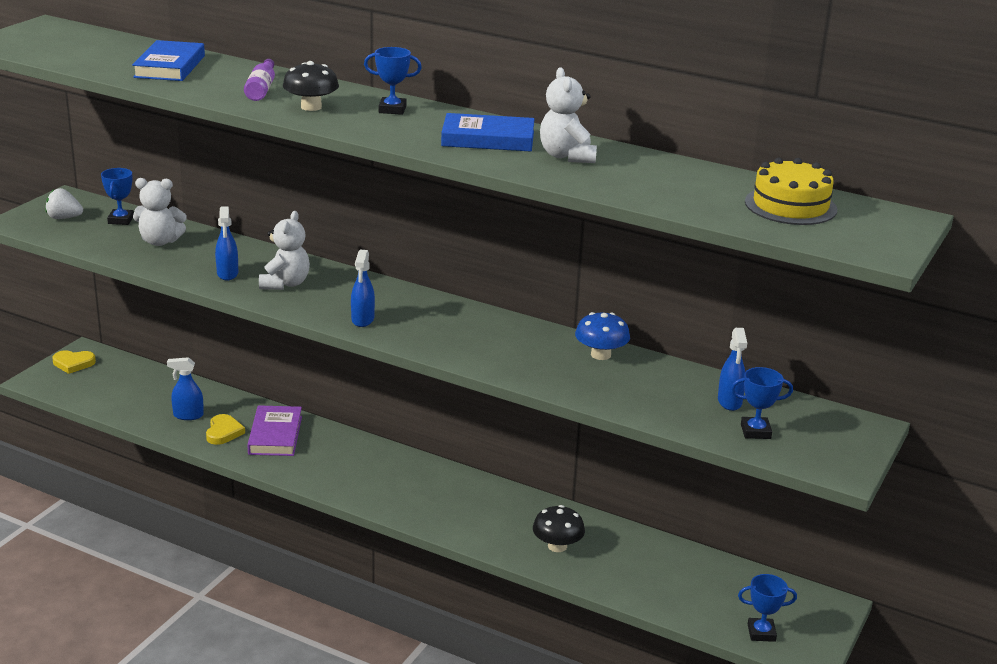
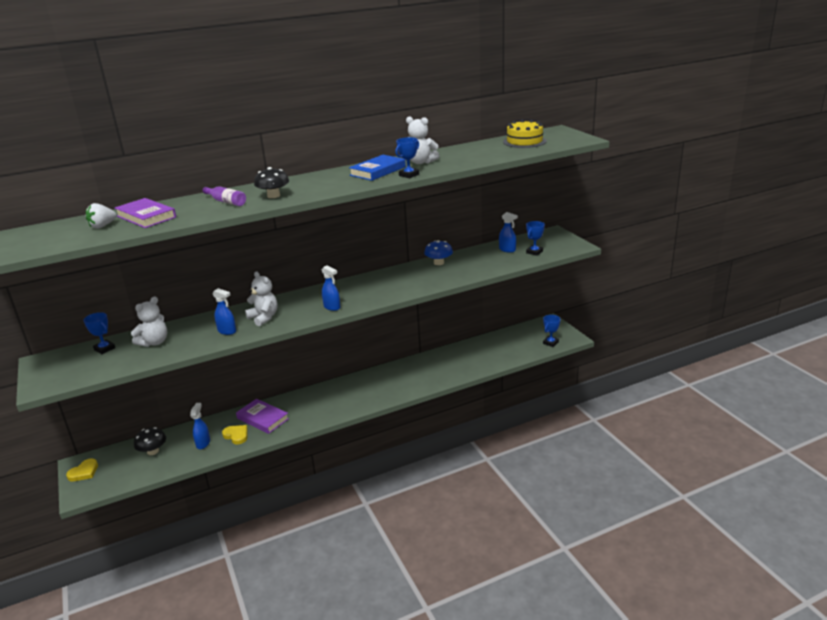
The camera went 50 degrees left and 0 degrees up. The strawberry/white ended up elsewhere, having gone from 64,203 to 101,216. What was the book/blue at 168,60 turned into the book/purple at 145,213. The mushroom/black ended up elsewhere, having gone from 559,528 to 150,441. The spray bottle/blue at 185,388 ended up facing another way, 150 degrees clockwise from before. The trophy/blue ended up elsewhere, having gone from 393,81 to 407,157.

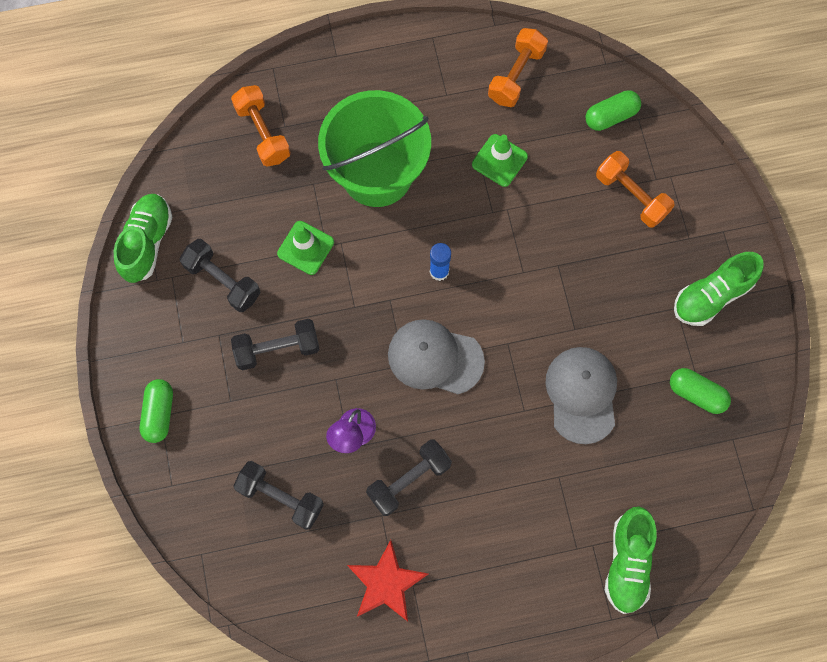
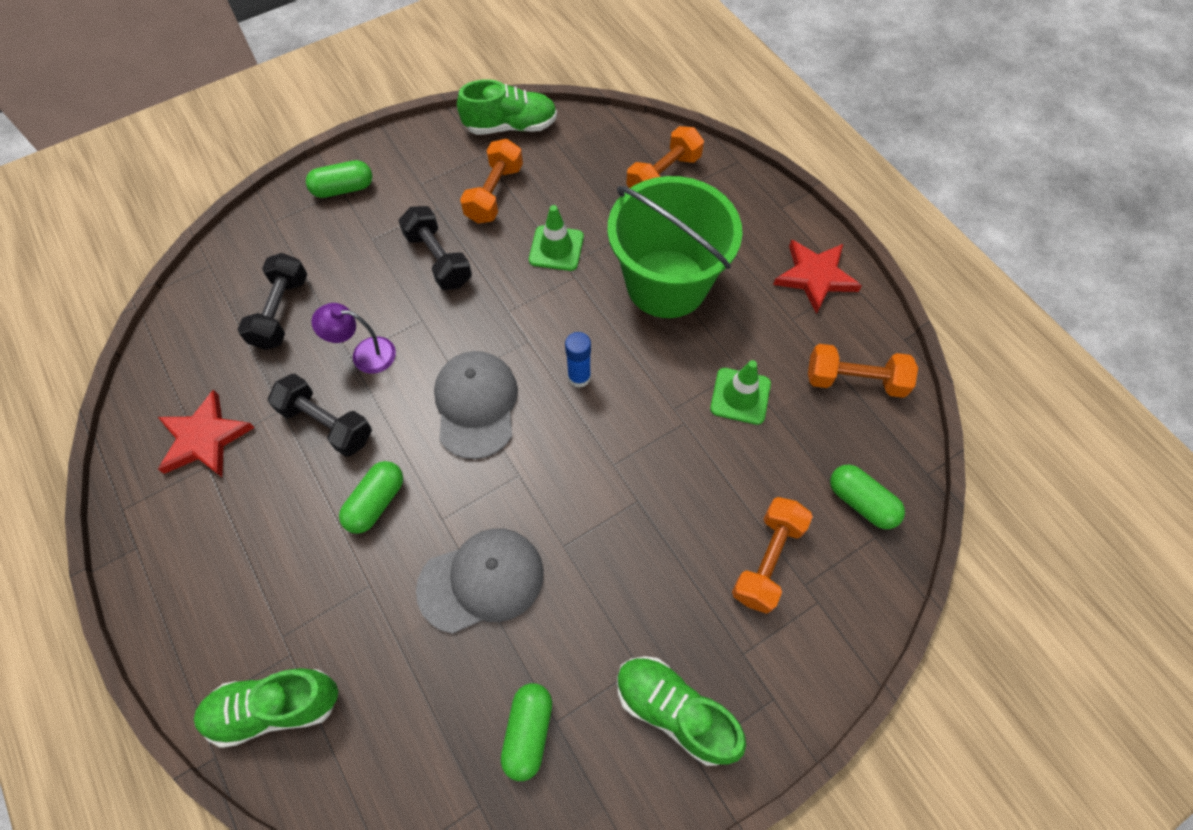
The camera went 70 degrees right and 10 degrees down. The second view gained the capsule/green at 371,497. What was the dumbbell/black at 220,275 turned into the dumbbell/orange at 491,181. The second view gained the star/red at 817,276.

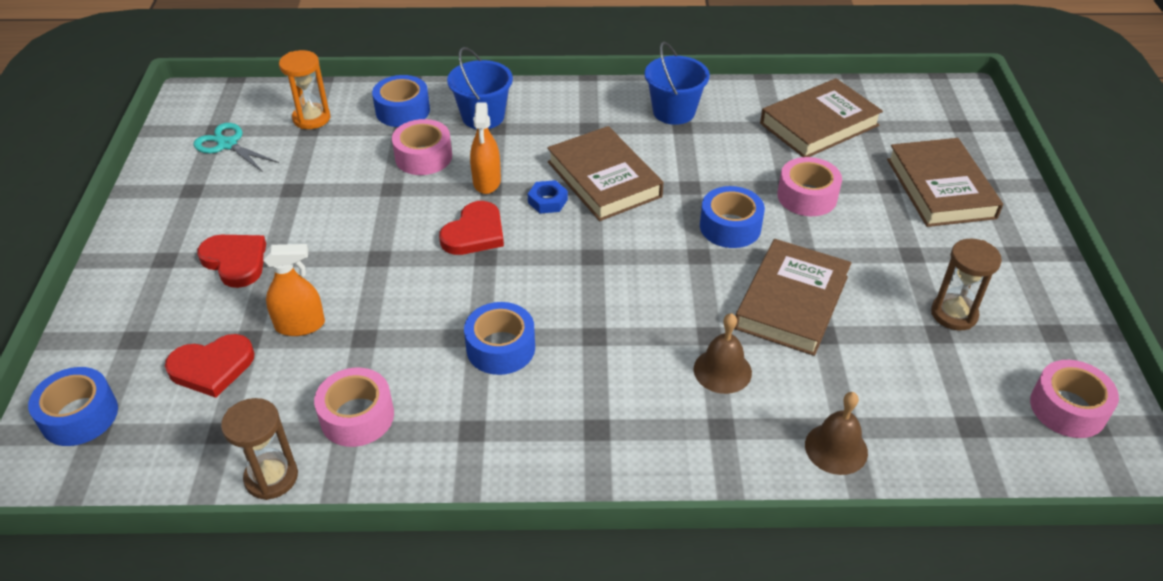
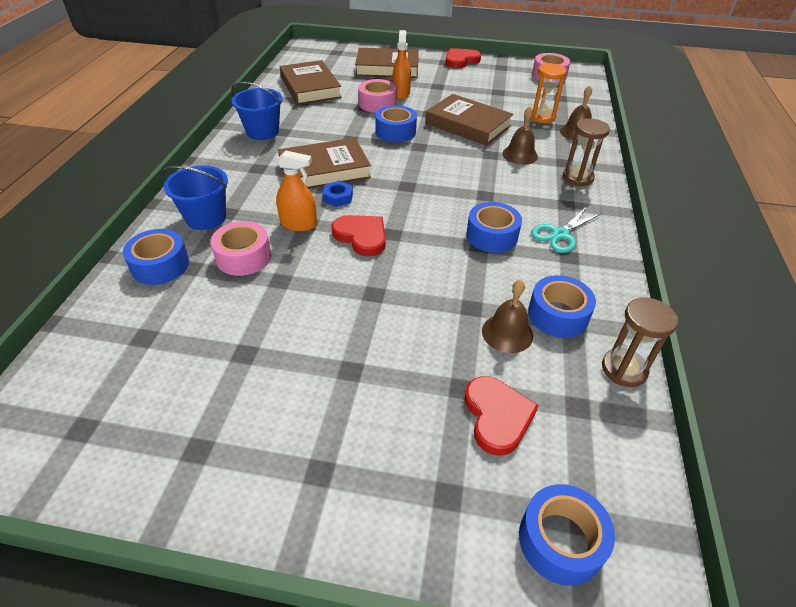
The camera went 80 degrees left and 0 degrees up. The spray bottle/orange ended up elsewhere, having gone from 294,290 to 401,64. The heart/red ended up elsewhere, having gone from 231,261 to 463,58. The second view gained the bell/brown at 507,316. What was the tape/pink at 354,407 turned into the tape/blue at 562,306. The hourglass/orange ended up elsewhere, having gone from 304,89 to 549,93. The scissors/turquoise ended up elsewhere, having gone from 236,147 to 566,229. The hourglass/brown ended up elsewhere, having gone from 966,285 to 586,152.

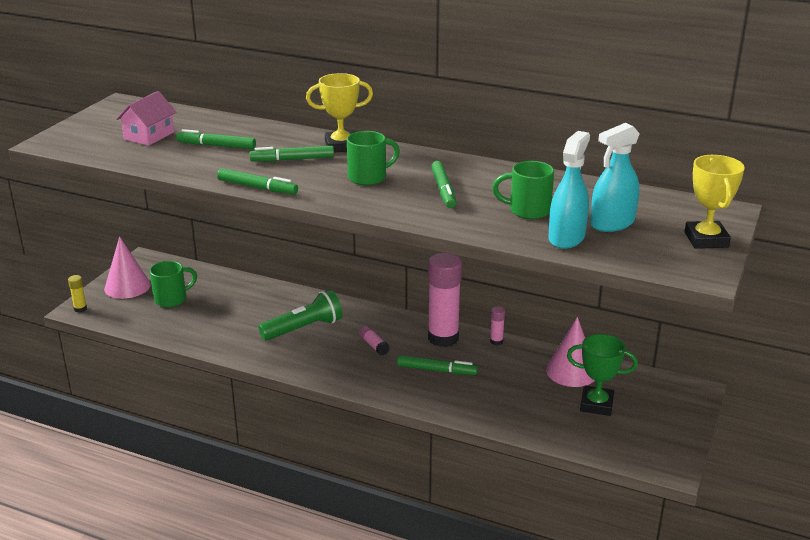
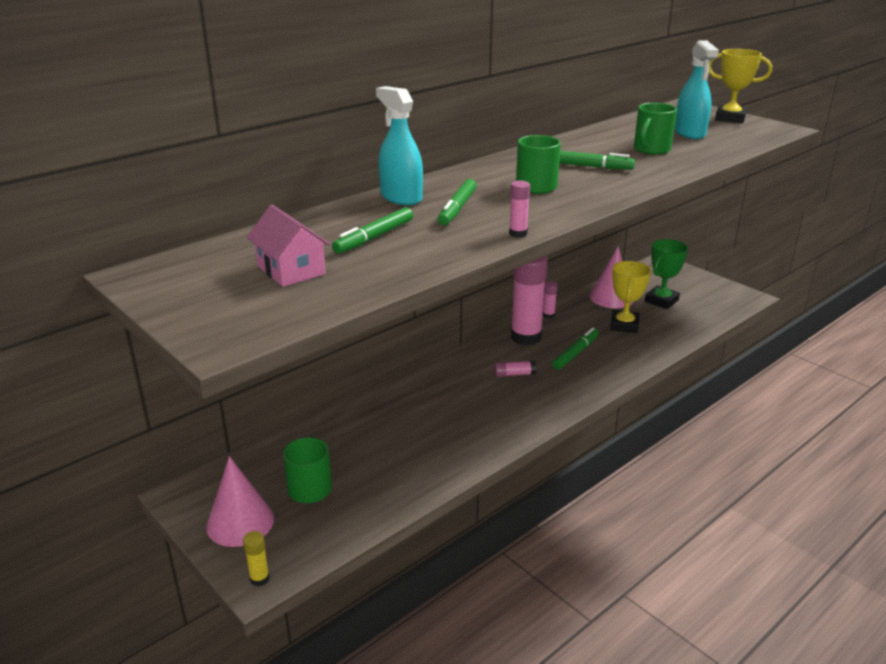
The camera went 65 degrees left and 0 degrees up. The spray bottle/turquoise ended up elsewhere, having gone from 569,190 to 399,145. Where the marker/green stood at 257,181, the glue stick/pink came to stand at 519,209. The trophy/yellow ended up elsewhere, having gone from 339,113 to 630,297. The second view lost the flashlight/green at 300,315.

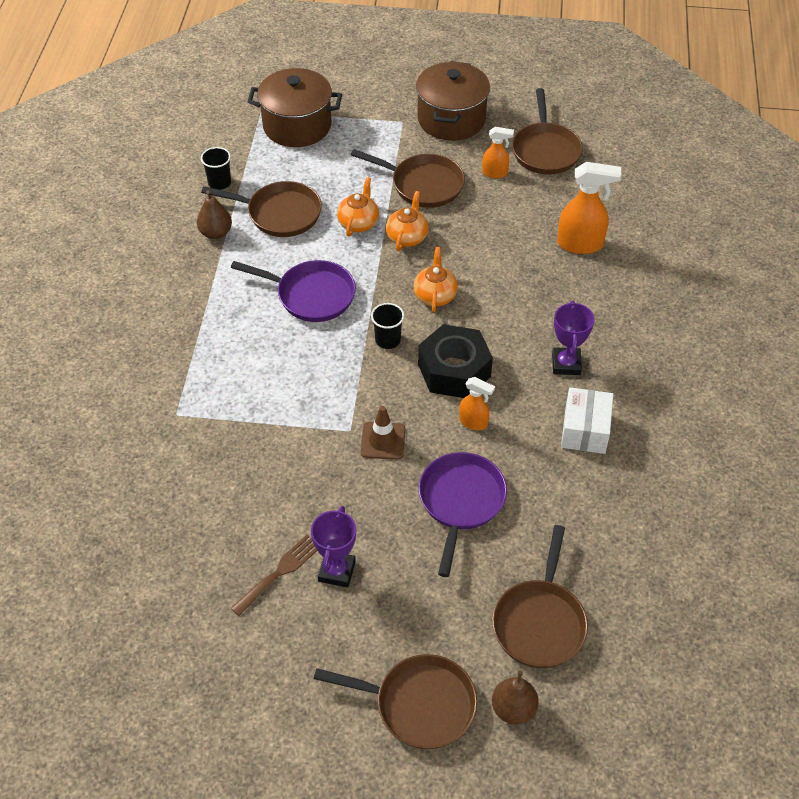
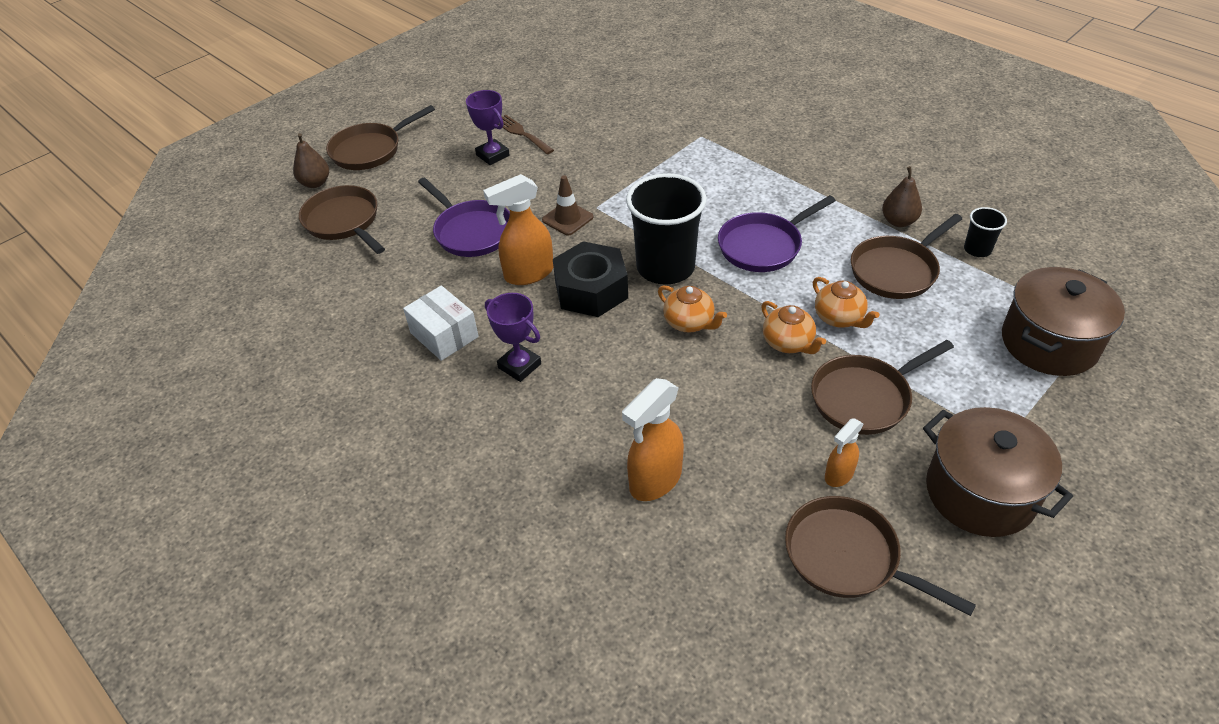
The camera went 130 degrees right and 5 degrees down. The size of the spray bottle/orange at 477,403 changed by a factor of 1.73. The fork/brown at 274,575 ended up facing another way, 150 degrees clockwise from before. The size of the cup/black at 387,326 changed by a factor of 2.17.

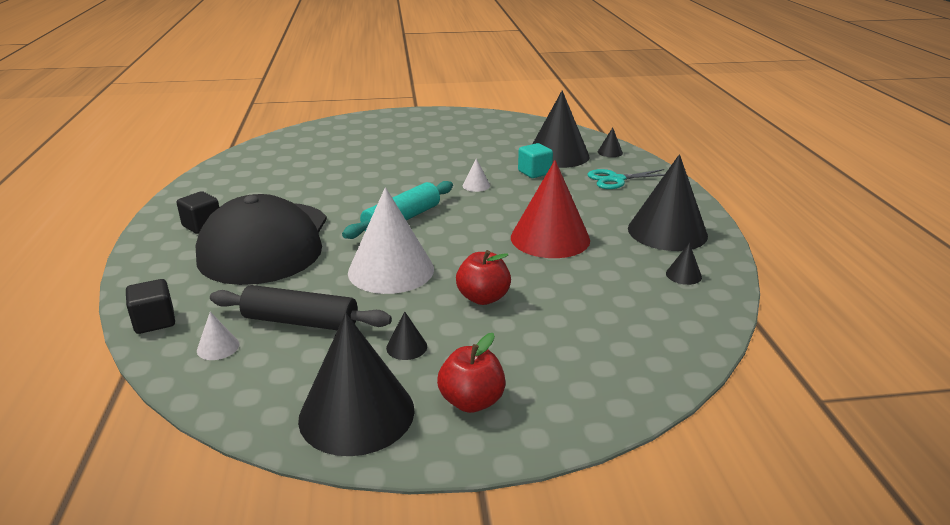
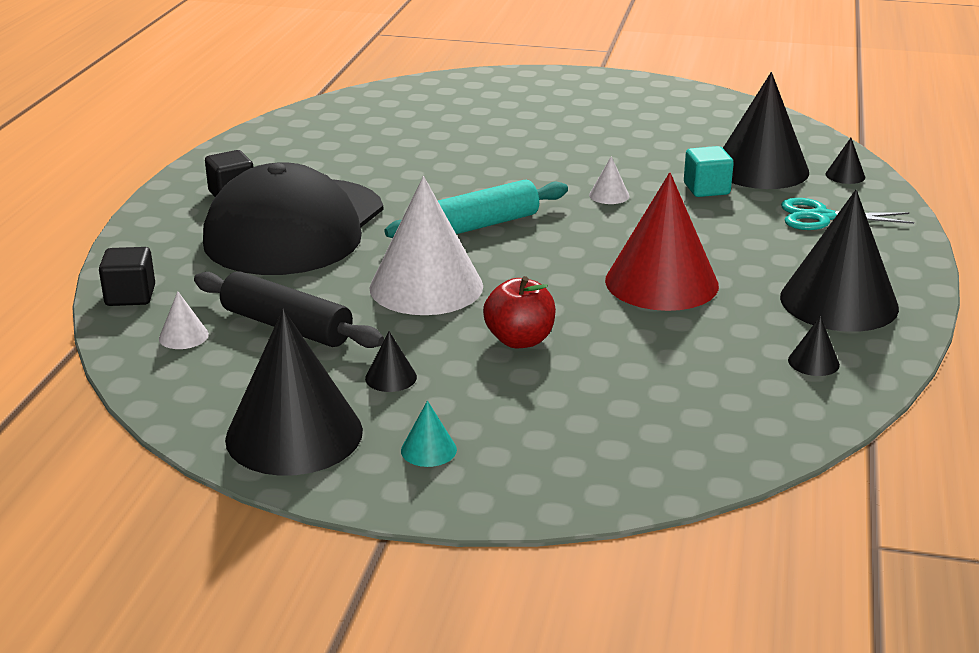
The camera went 20 degrees right and 0 degrees up. Where the apple/red stood at 471,373, the cone/turquoise came to stand at 429,434.

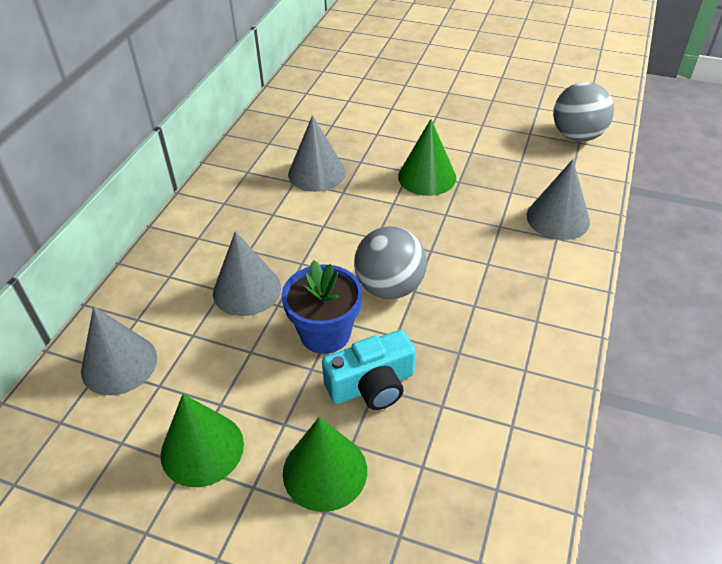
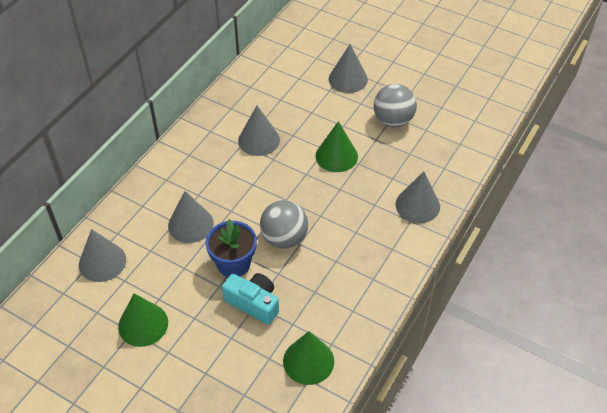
The camera went 10 degrees right and 5 degrees up. The camera/turquoise at 369,370 ended up facing another way, 135 degrees counterclockwise from before. The cone/green ended up elsewhere, having gone from 325,464 to 308,358. The second view gained the cone/grey at 348,68. The ball/grey ended up elsewhere, having gone from 583,112 to 395,105.

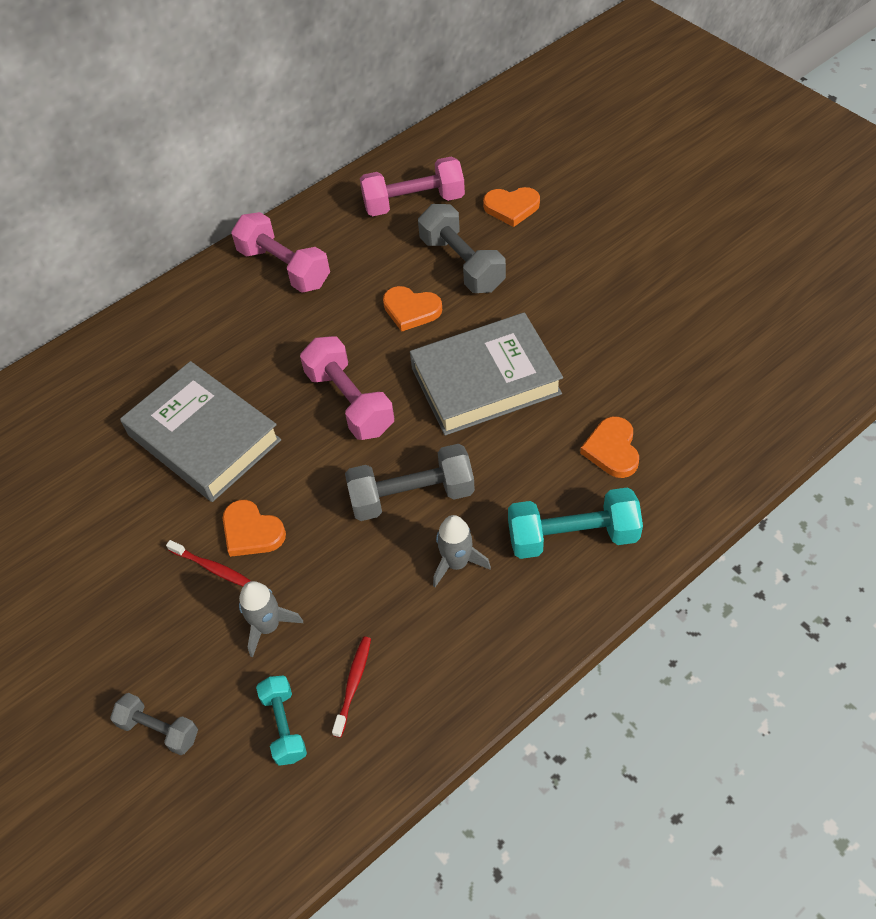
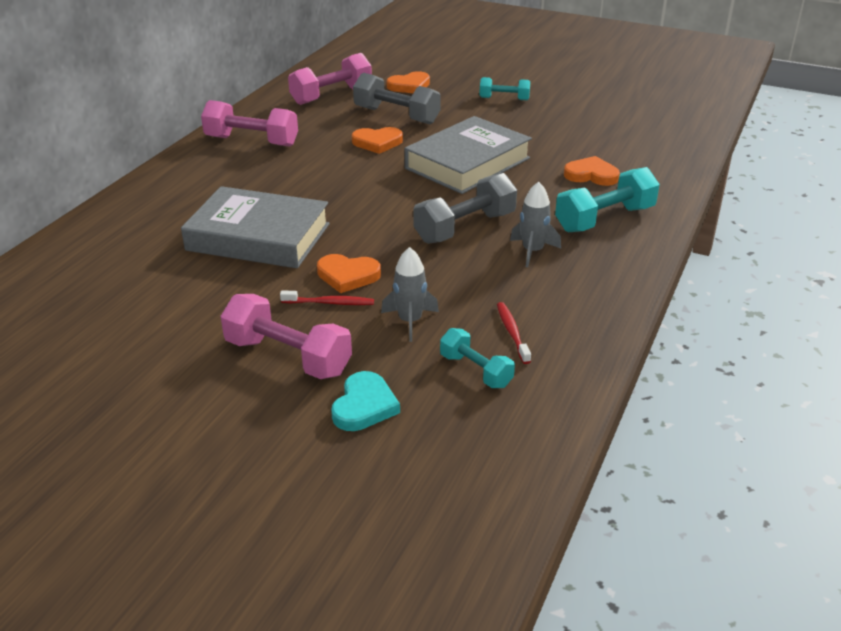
The camera went 30 degrees left and 20 degrees down. The dumbbell/pink ended up elsewhere, having gone from 347,388 to 286,336. Where the dumbbell/grey stood at 154,724, the heart/turquoise came to stand at 365,401. The second view gained the dumbbell/turquoise at 504,88. The heart/orange at 609,447 ended up facing another way, 135 degrees clockwise from before.

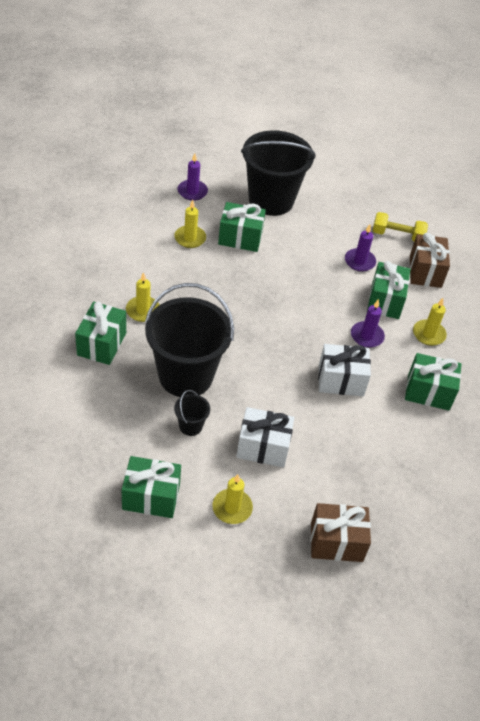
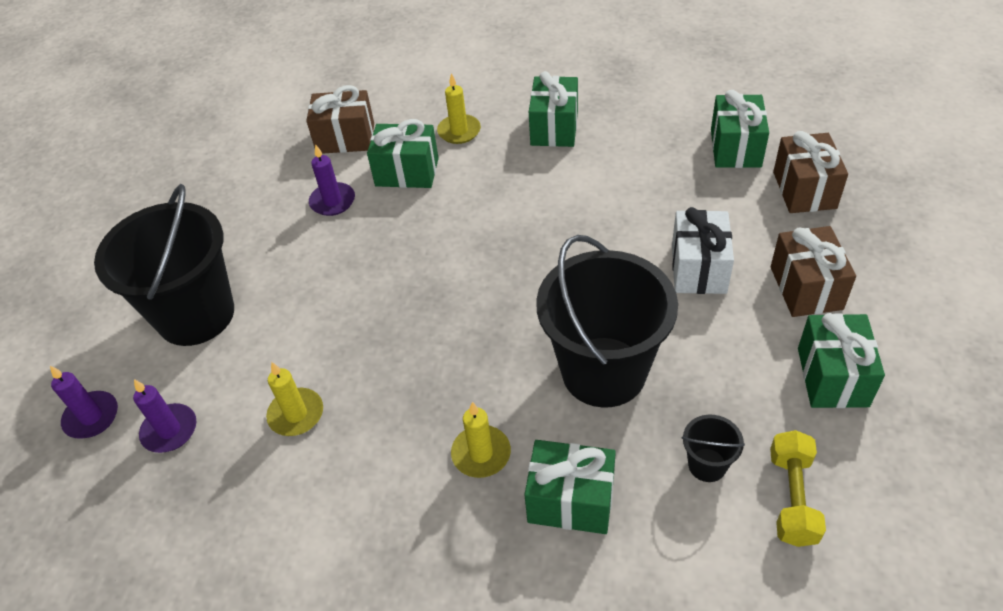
The camera went 85 degrees left and 0 degrees up. The candle/purple ended up elsewhere, having gone from 368,323 to 84,402. The bucket/black ended up elsewhere, having gone from 192,413 to 713,448. The gift/green ended up elsewhere, having gone from 242,227 to 740,129. The dumbbell/yellow ended up elsewhere, having gone from 400,226 to 798,488. Where the candle/yellow stood at 232,499, the gift/brown came to stand at 813,271. The second view lost the gift/white at 344,370.

